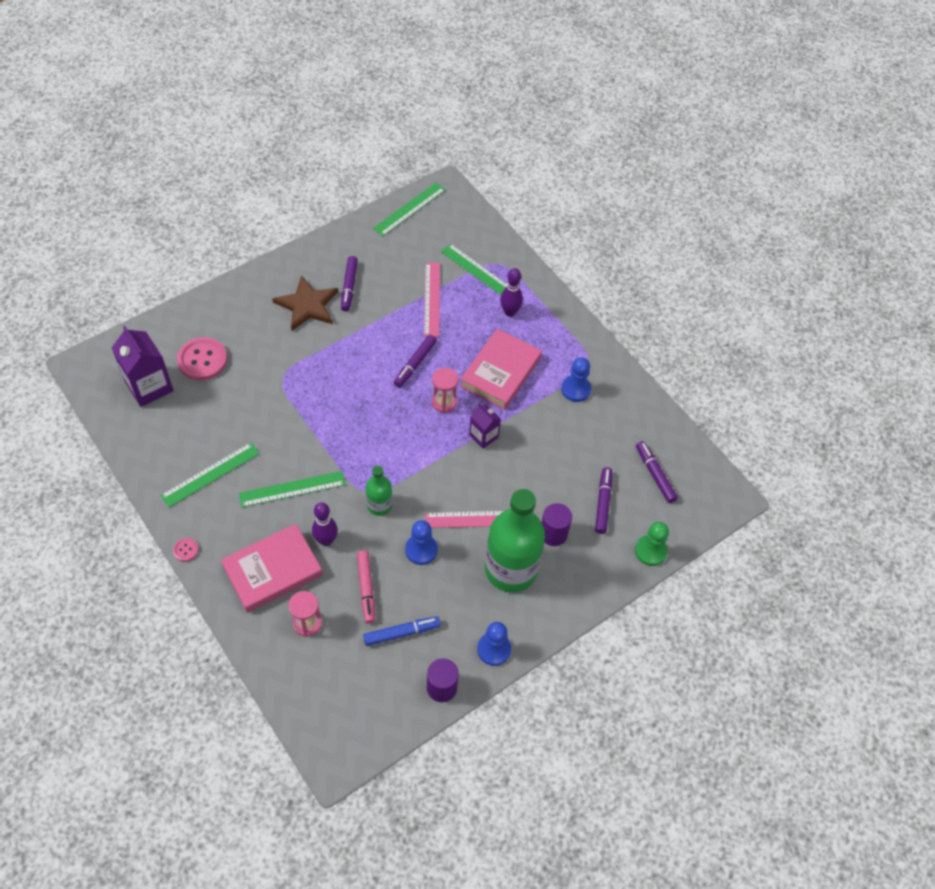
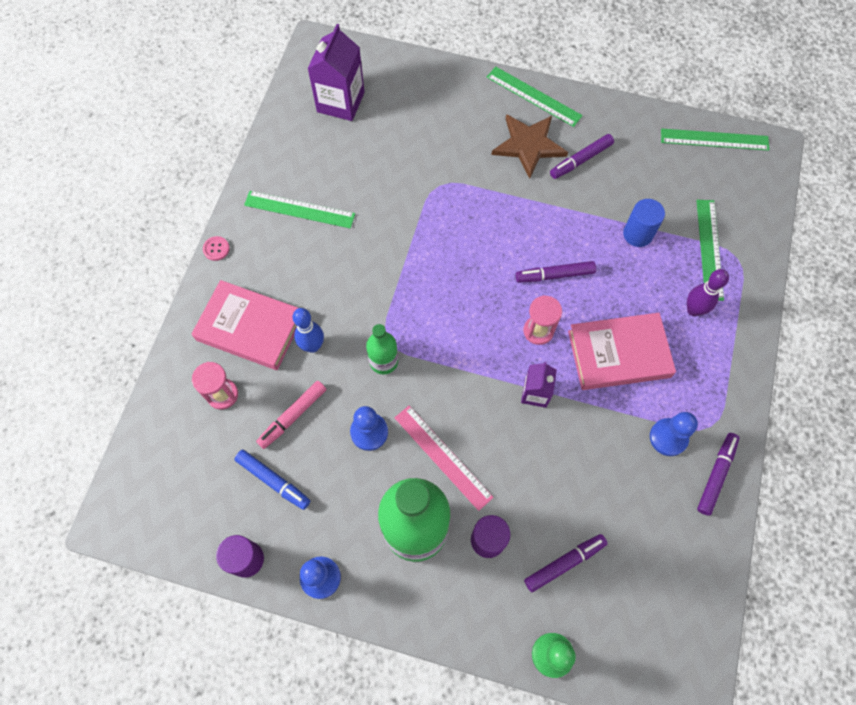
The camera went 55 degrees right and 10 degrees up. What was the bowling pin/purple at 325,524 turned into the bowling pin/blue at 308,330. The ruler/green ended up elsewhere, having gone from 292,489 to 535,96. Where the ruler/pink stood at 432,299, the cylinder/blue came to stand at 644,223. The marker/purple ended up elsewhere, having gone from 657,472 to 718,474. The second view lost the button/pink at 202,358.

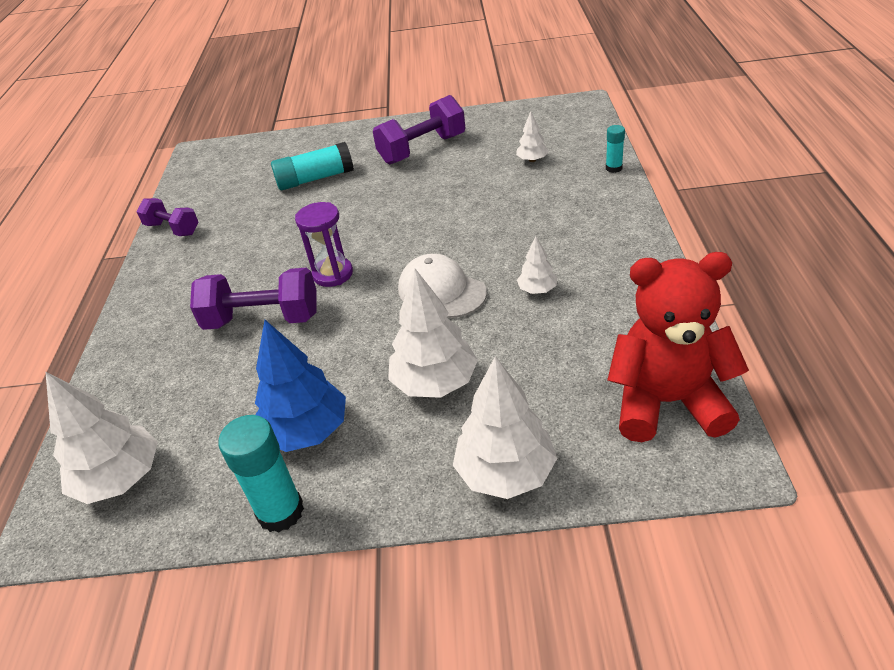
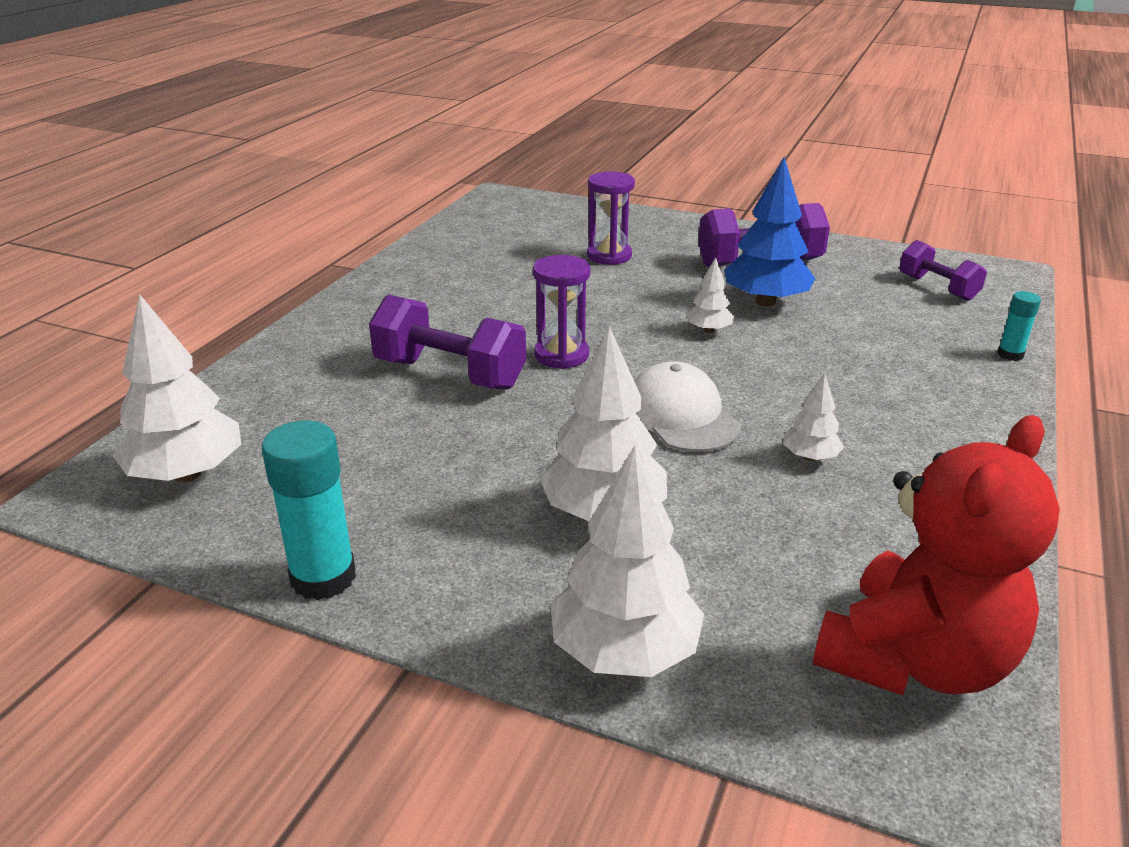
The camera went 20 degrees right and 10 degrees down. Where the glue stick/turquoise stood at 312,166, the hourglass/purple came to stand at 611,218. The tree/white ended up elsewhere, having gone from 532,136 to 710,295. The tree/blue ended up elsewhere, having gone from 300,386 to 769,231. The teddy bear/red at 678,347 ended up facing another way, 105 degrees clockwise from before. The dumbbell/purple ended up elsewhere, having gone from 168,217 to 943,270.

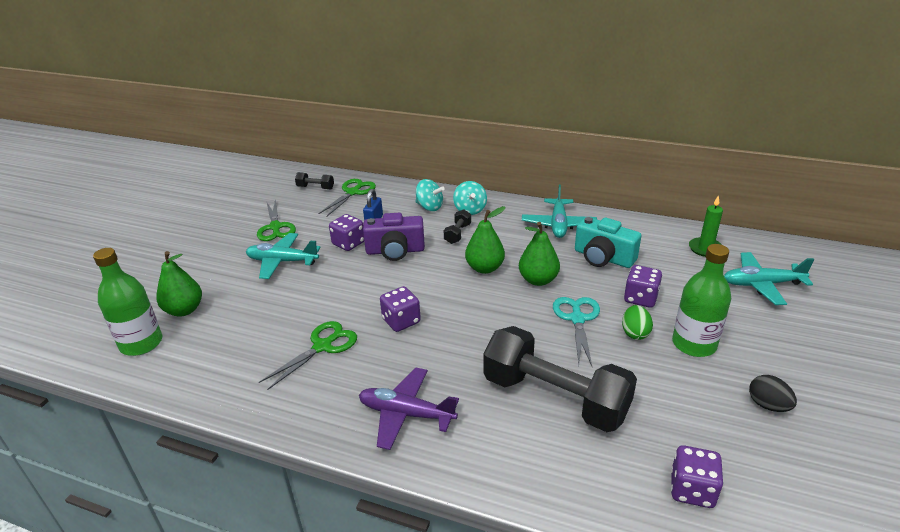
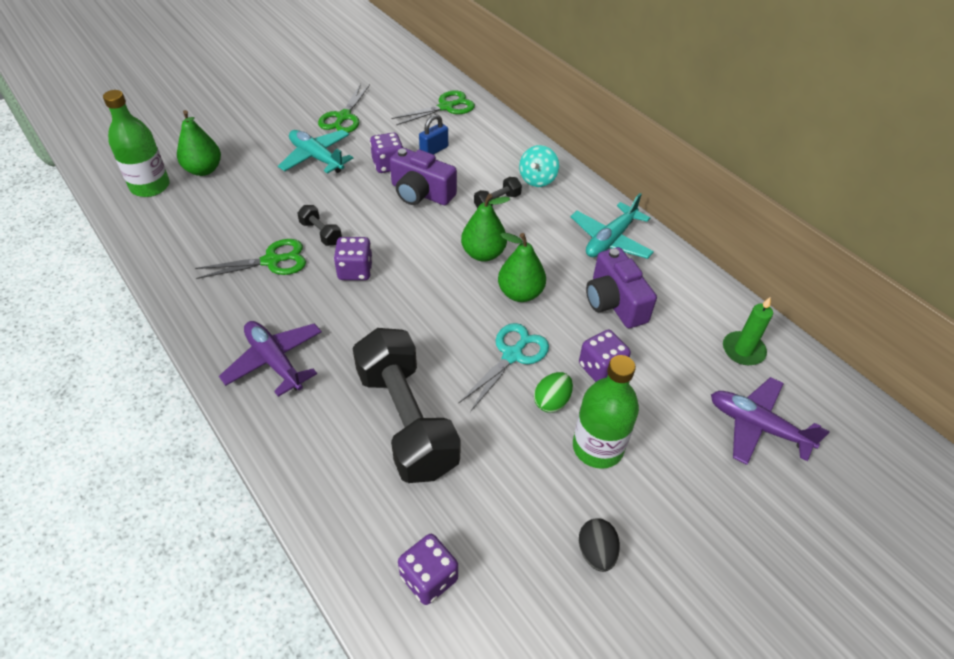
The camera went 30 degrees right and 15 degrees up. The dumbbell/black ended up elsewhere, having gone from 314,180 to 319,225. What was the camera/turquoise at 608,242 turned into the camera/purple at 621,287. What was the plane/turquoise at 769,278 turned into the plane/purple at 770,421. The second view lost the spinning top/turquoise at 430,195.

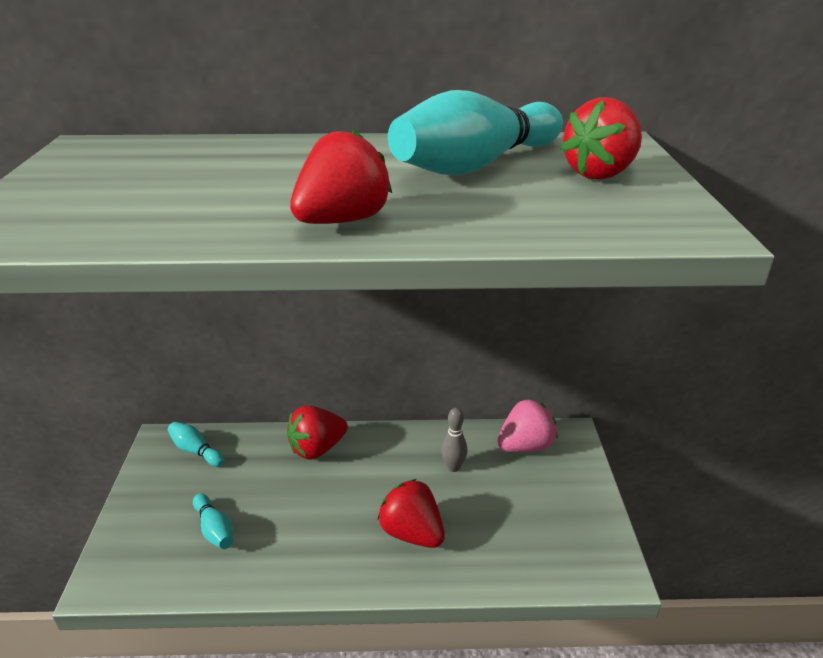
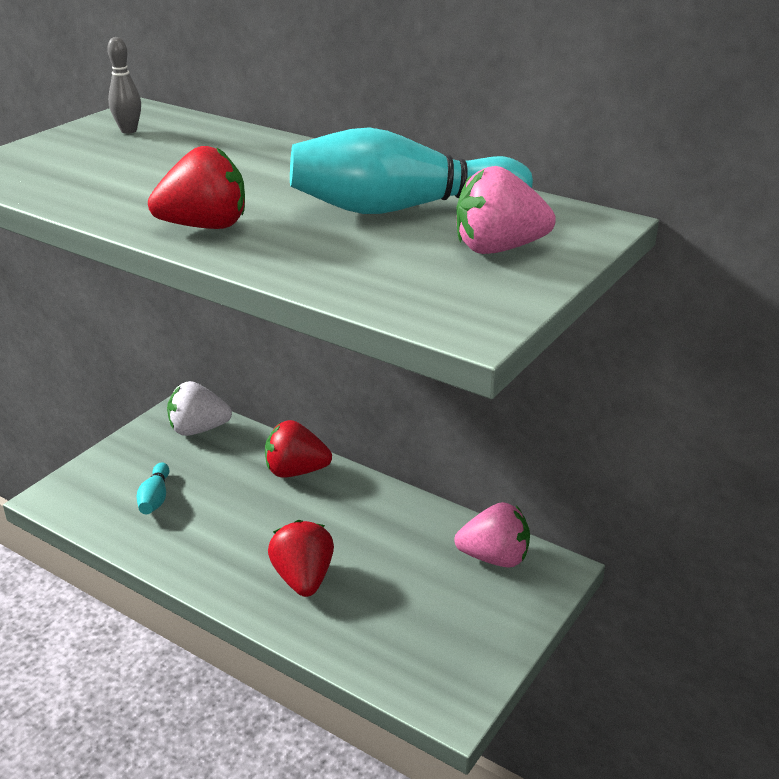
The camera went 35 degrees right and 0 degrees up. The bowling pin/grey ended up elsewhere, having gone from 454,440 to 124,85. Where the bowling pin/turquoise stood at 196,444, the strawberry/white came to stand at 199,408. What was the strawberry/red at 601,138 turned into the strawberry/pink at 506,210.

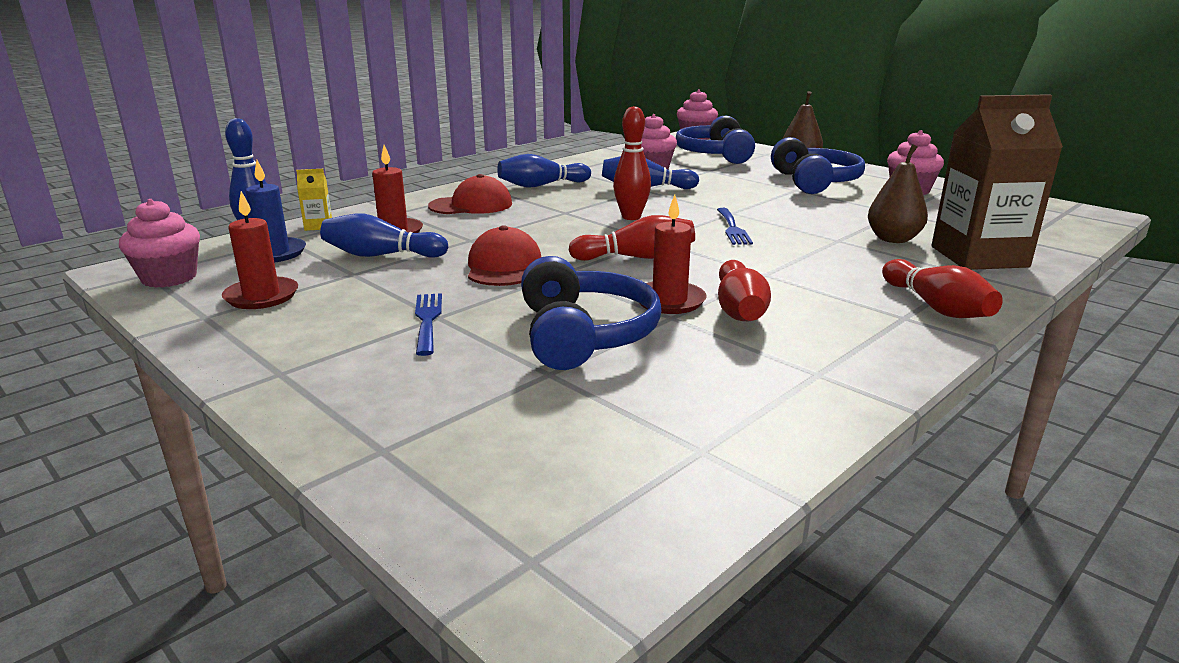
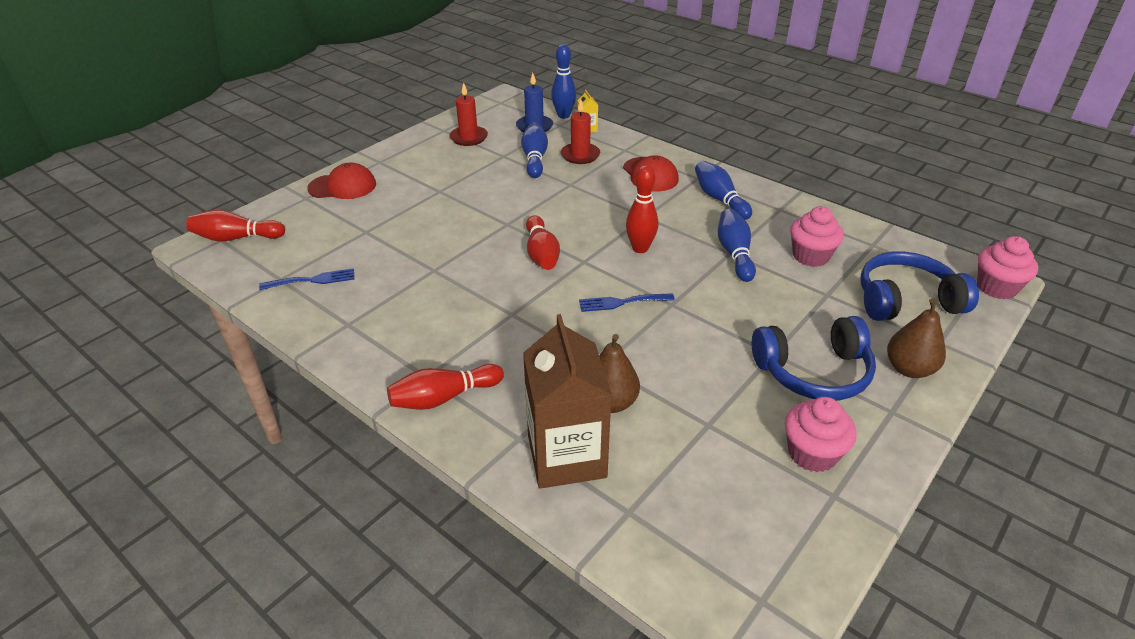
The camera went 85 degrees right and 15 degrees up. The bowling pin/red ended up elsewhere, having gone from 744,290 to 235,225. The fork/blue ended up elsewhere, having gone from 428,324 to 307,279. The cap/red ended up elsewhere, having gone from 504,255 to 341,181. The second view lost the cupcake/pink at 159,243. The second view lost the headphones/blue at 591,313. The second view lost the candle/red at 673,254.

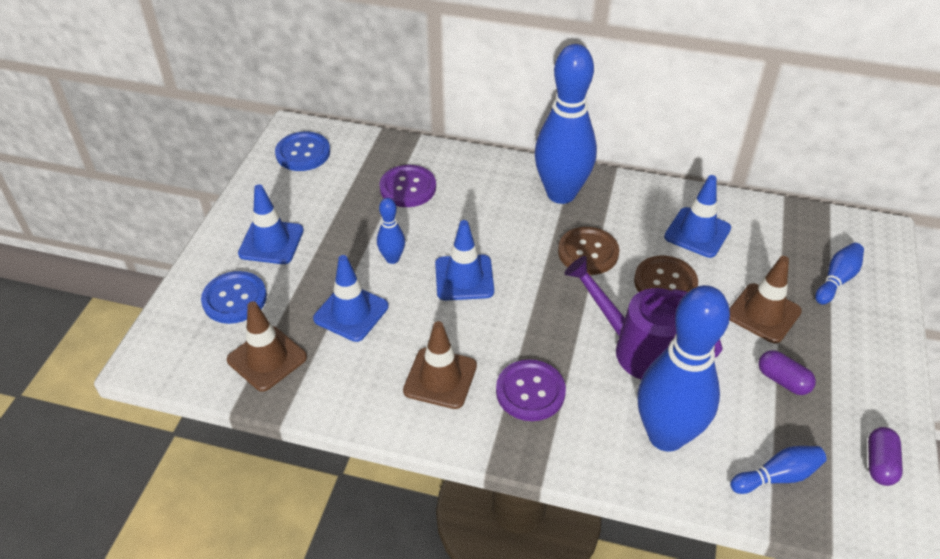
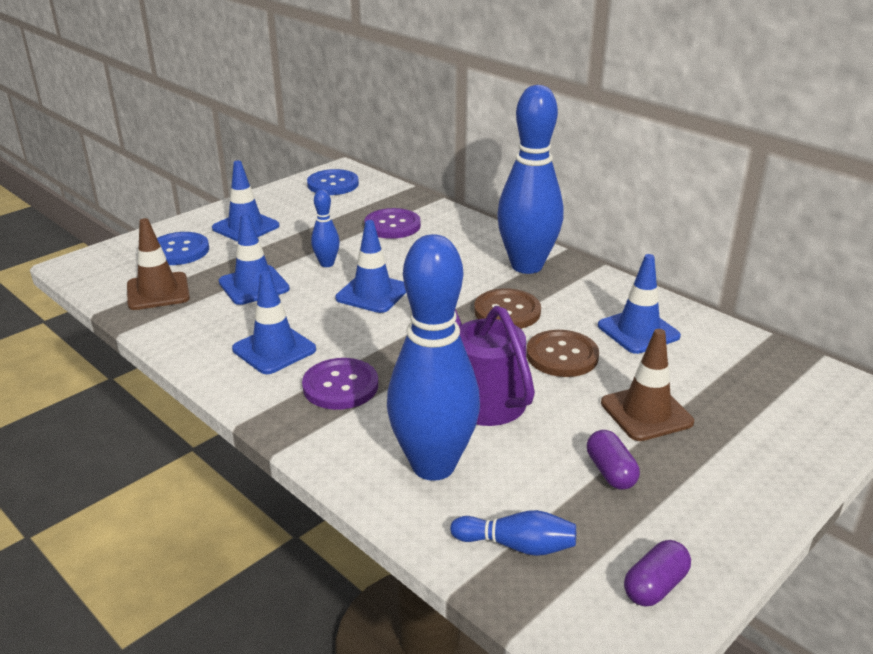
The camera went 30 degrees right and 15 degrees down. What was the traffic cone/brown at 440,365 turned into the traffic cone/blue at 274,322. The second view lost the bowling pin/blue at 839,274.

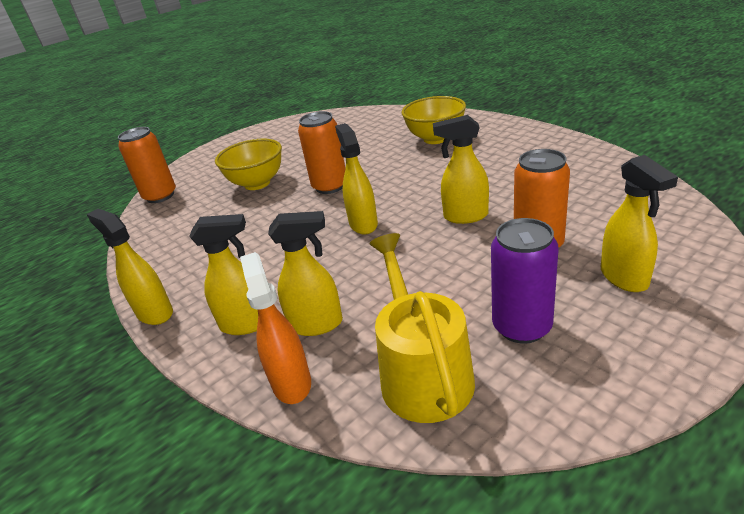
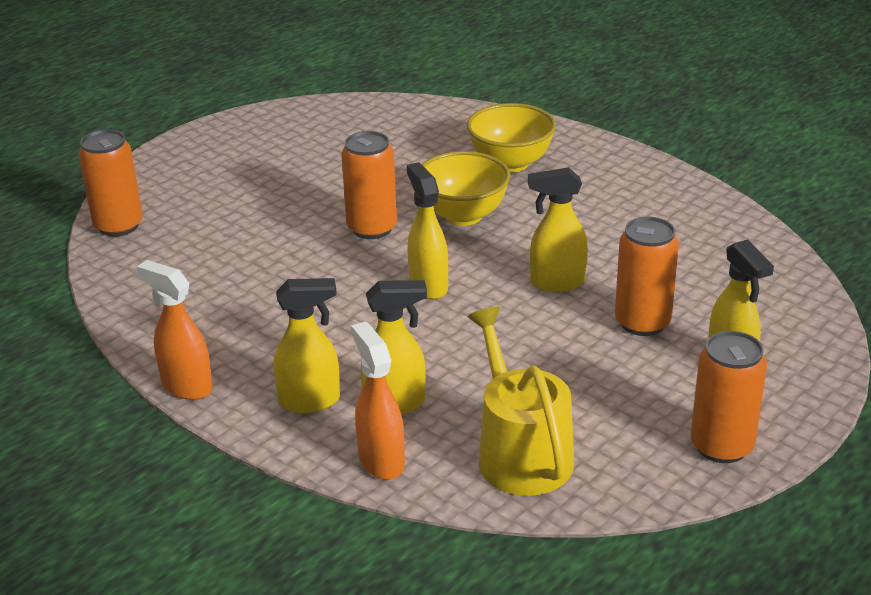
The camera went 10 degrees left and 0 degrees up. What was the spray bottle/yellow at 129,267 turned into the spray bottle/orange at 174,330. The bowl/yellow ended up elsewhere, having gone from 248,164 to 466,188. The second view gained the can/orange at 729,397. The second view lost the can/purple at 525,281.

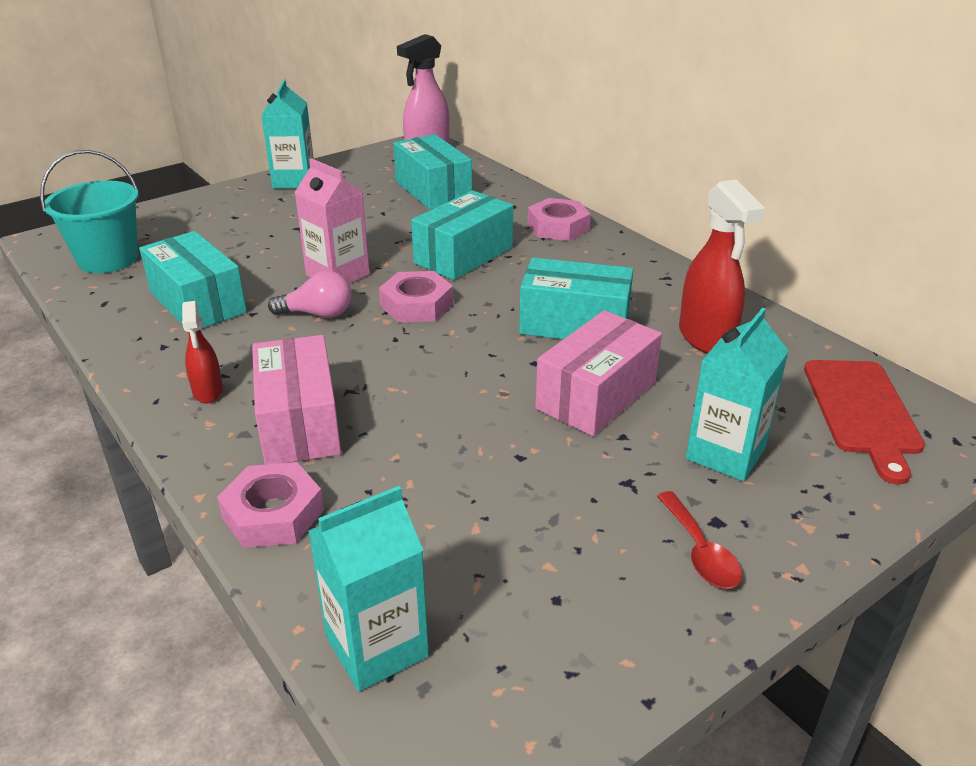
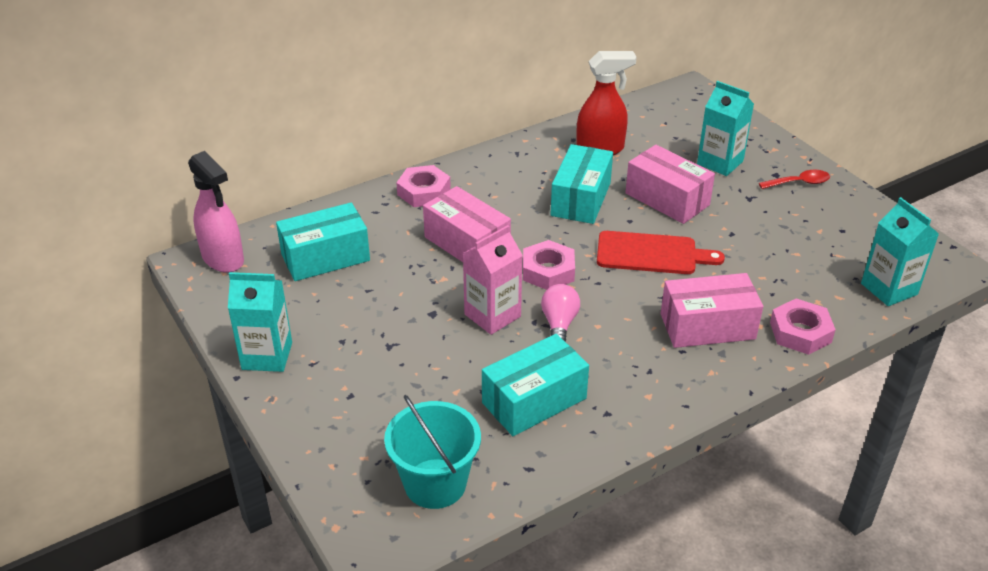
The camera went 85 degrees left and 5 degrees up. What was the box/turquoise at 462,235 turned into the box/pink at 467,224. The cutting board/red ended up elsewhere, having gone from 864,422 to 661,252. The second view lost the spray bottle/red at 202,352.

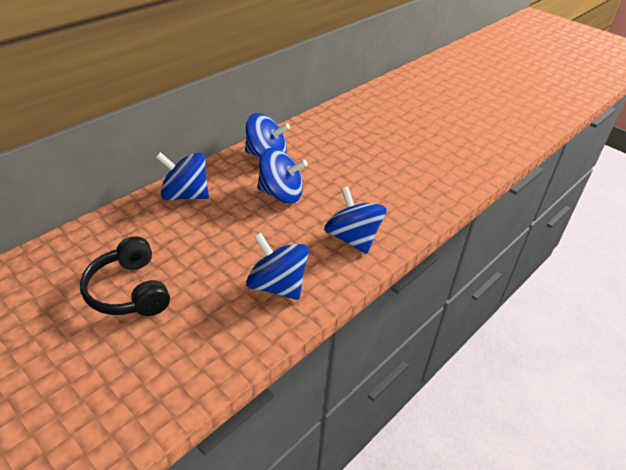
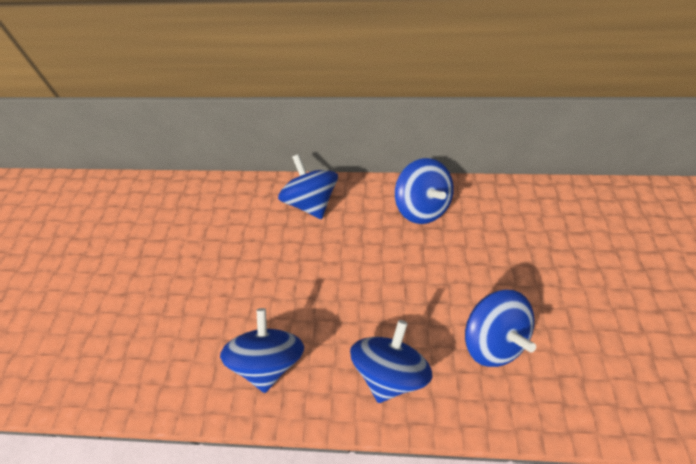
The camera went 55 degrees right and 15 degrees up. The spinning top/blue ended up elsewhere, having gone from 282,175 to 500,328. The second view lost the headphones/black at 125,276.

